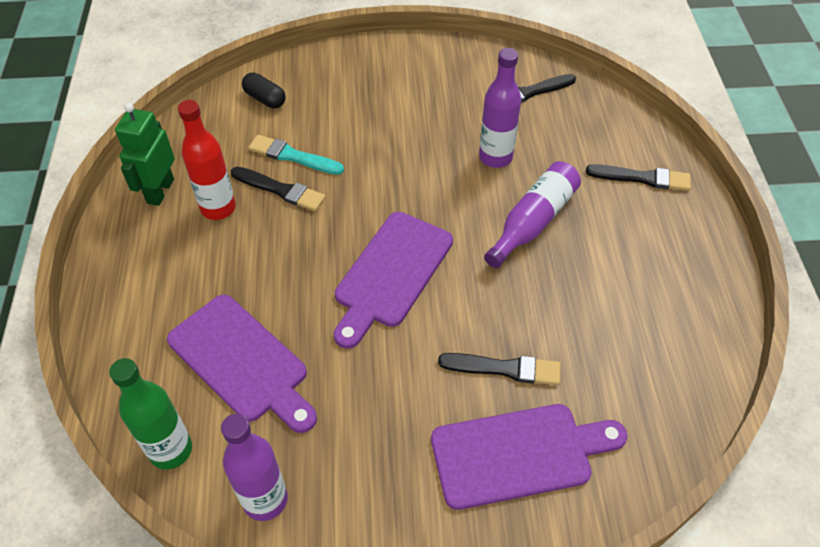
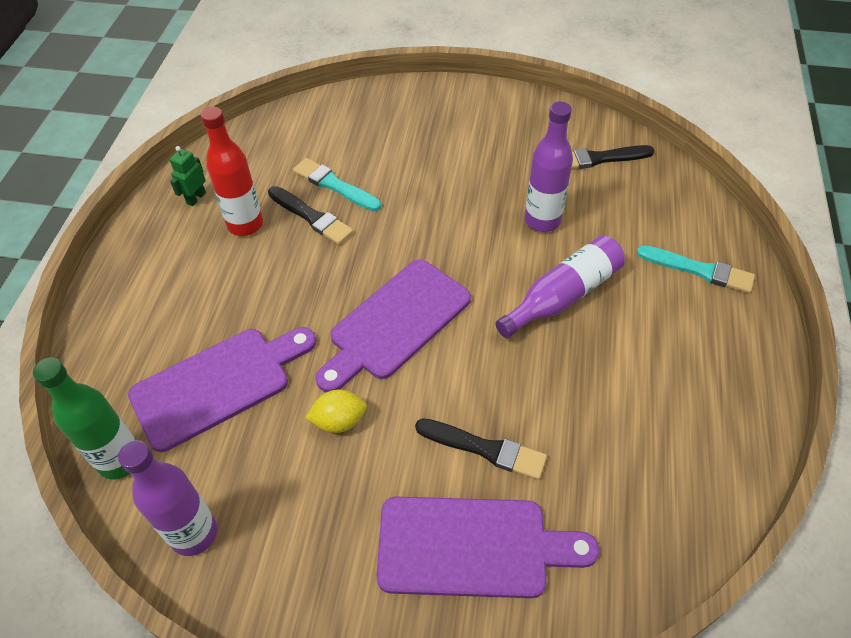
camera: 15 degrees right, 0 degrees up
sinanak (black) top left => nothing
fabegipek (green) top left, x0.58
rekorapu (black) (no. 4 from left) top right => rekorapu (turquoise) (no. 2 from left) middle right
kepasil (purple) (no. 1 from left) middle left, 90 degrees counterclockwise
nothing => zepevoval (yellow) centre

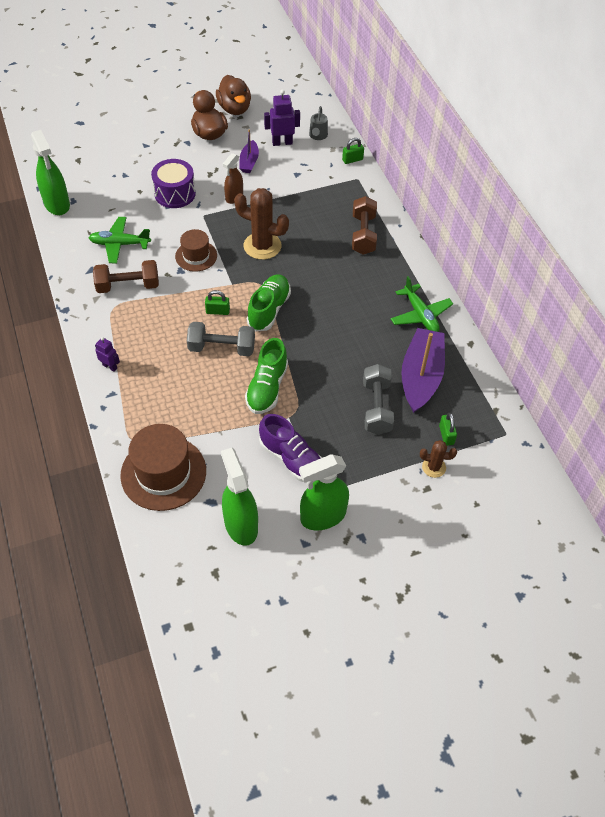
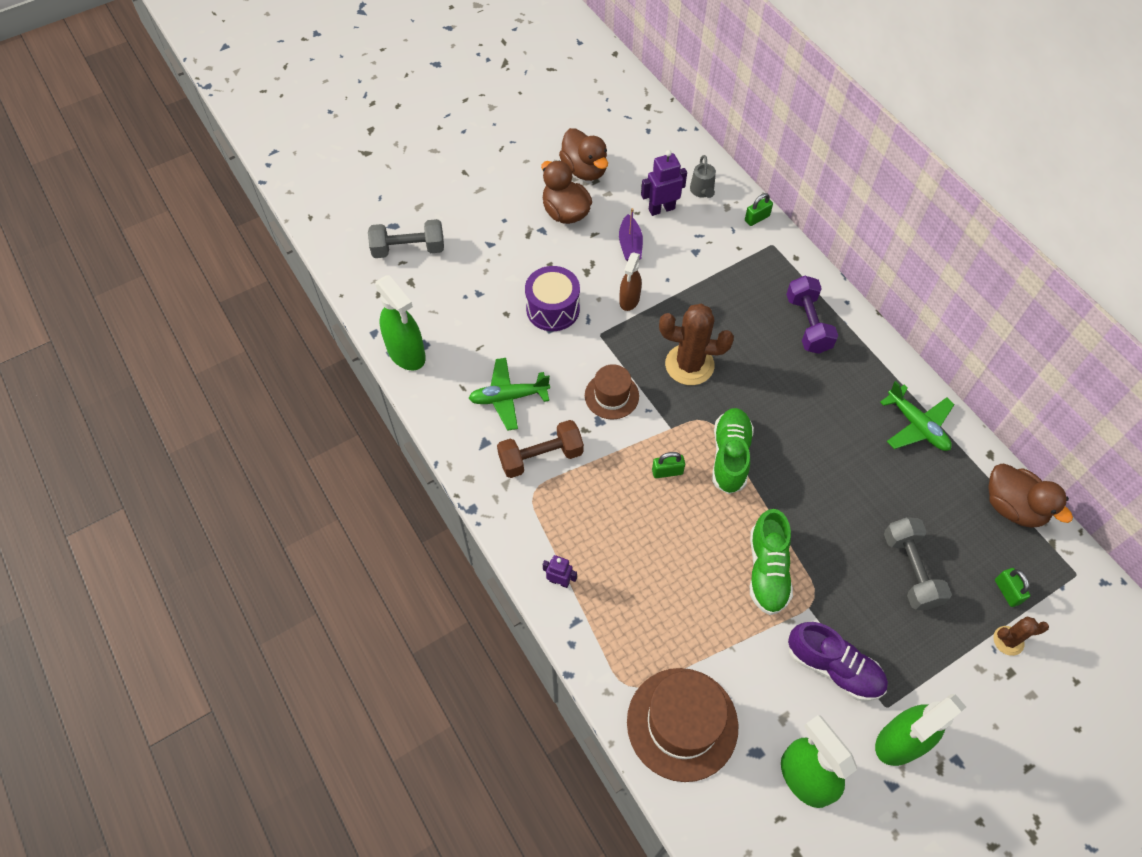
camera: 10 degrees left, 5 degrees up
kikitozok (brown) (no. 2 from left) top centre => kikitozok (purple) middle right
kikitozok (grey) (no. 1 from left) centre => kikitozok (grey) (no. 1 from left) top centre, relocated
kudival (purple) (no. 2 from left) middle right => nothing
nothing => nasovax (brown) (no. 3 from left) middle right

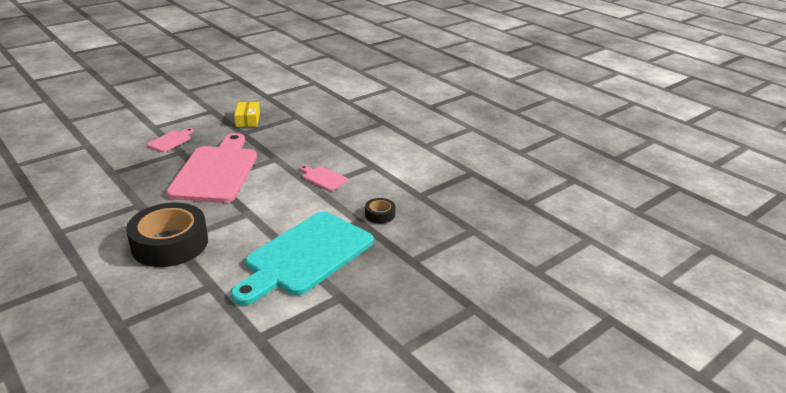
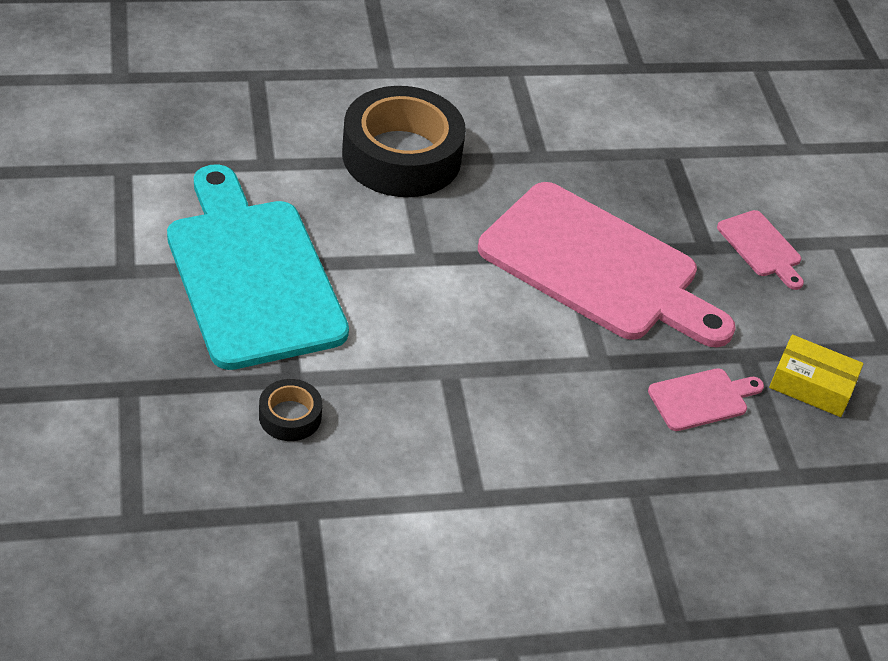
camera: 115 degrees right, 15 degrees up
kepasil (pink) (no. 3 from left in the first image) centre => kepasil (pink) (no. 2 from left) middle right, relocated

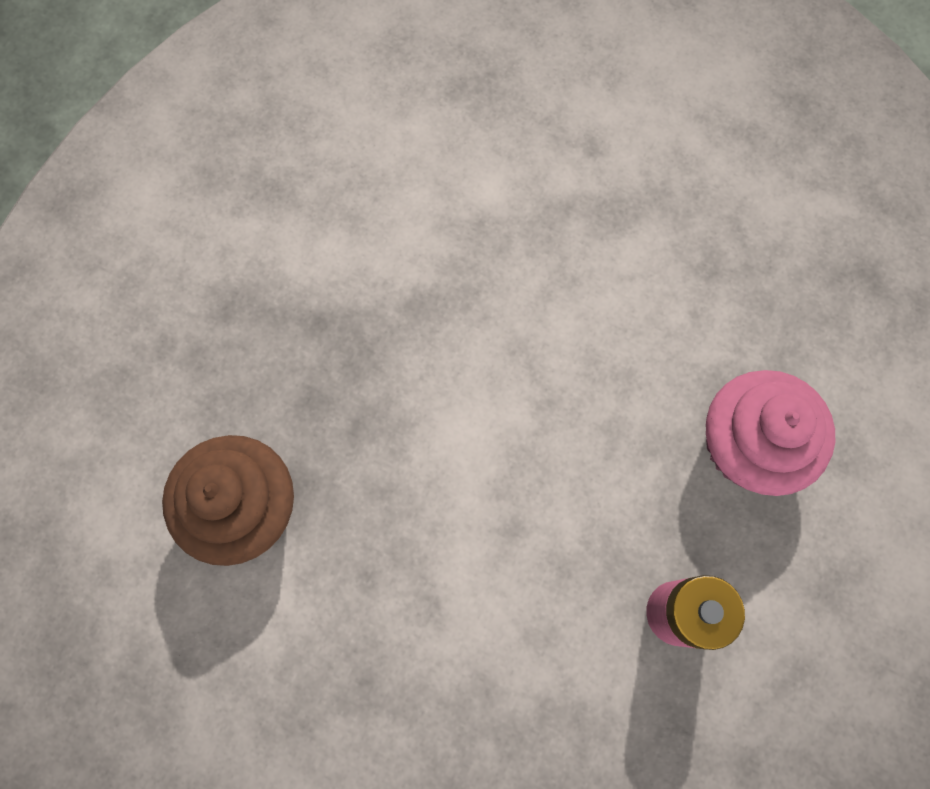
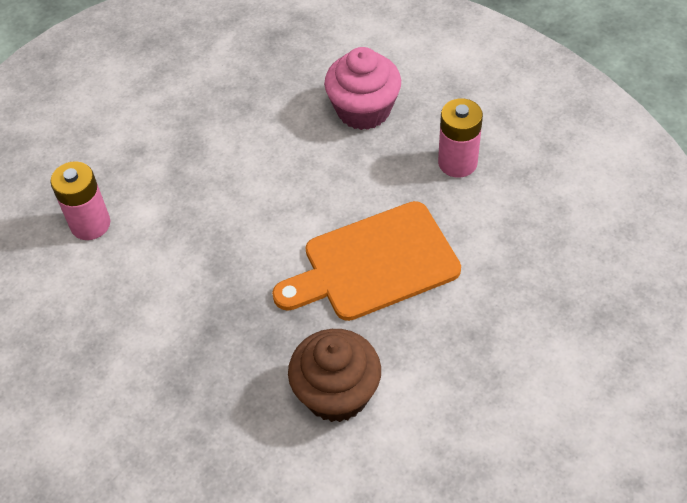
camera: 75 degrees left, 20 degrees down
nothing => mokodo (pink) (no. 1 from left) middle left
nothing => kepasil (orange) centre

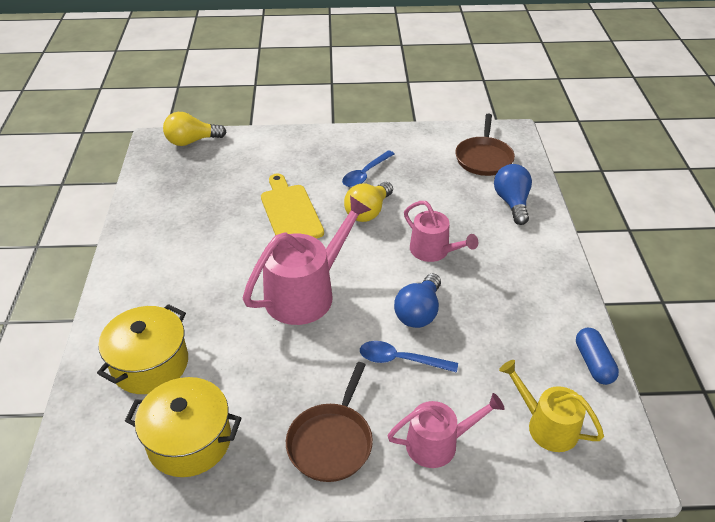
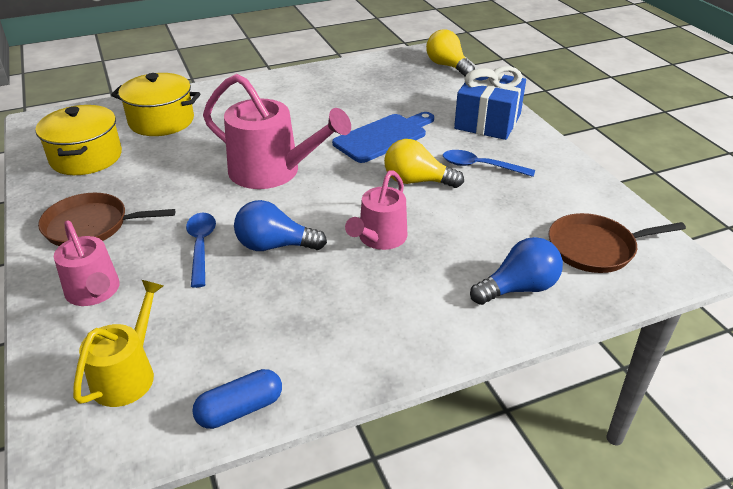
camera: 70 degrees right, 5 degrees down
kepasil (yellow) centre => kepasil (blue) top centre
nothing => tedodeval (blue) top right

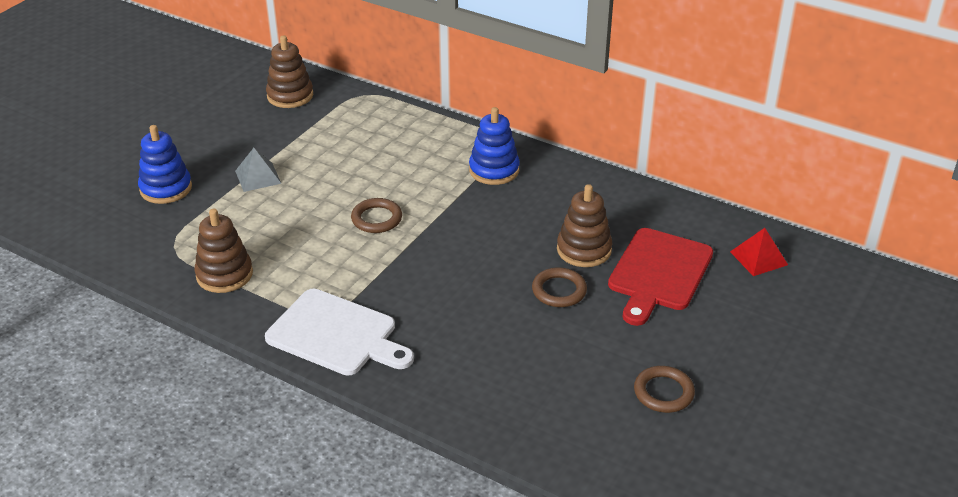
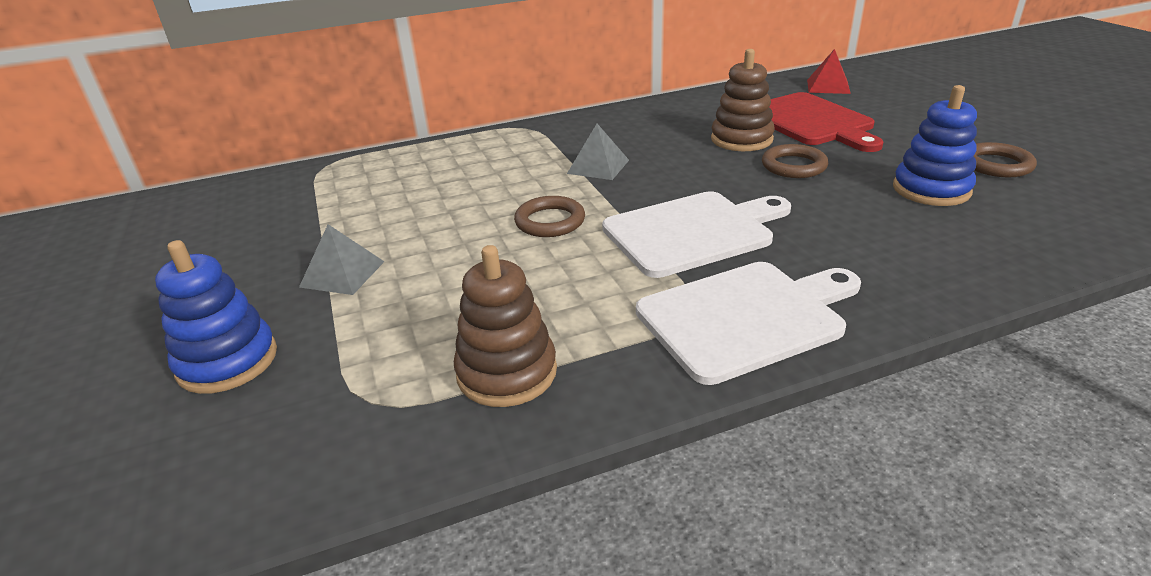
camera: 50 degrees left, 5 degrees down
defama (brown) (no. 2 from left) top left => nothing
defama (blue) (no. 2 from left) top centre => defama (blue) (no. 2 from left) top right, relocated
nothing => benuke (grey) (no. 2 from left) top centre
nothing => kepasil (white) (no. 1 from left) centre

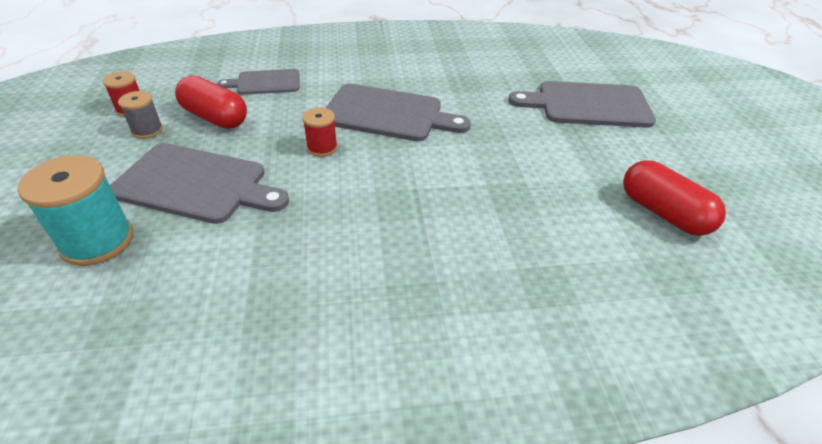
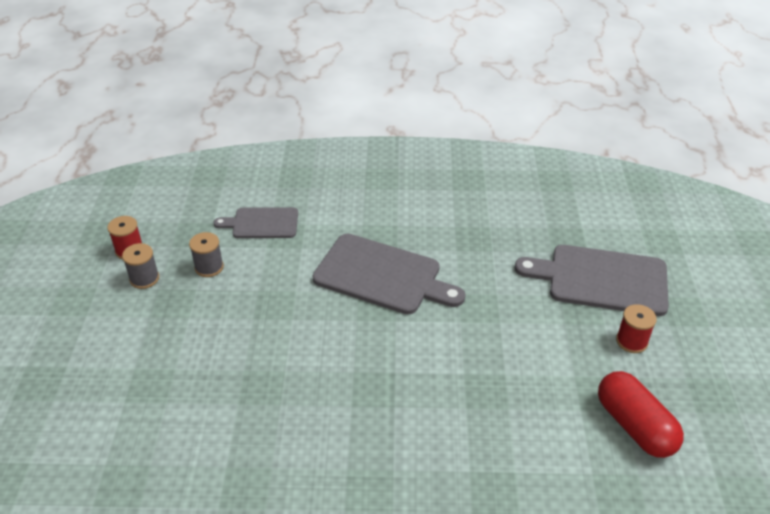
camera: 10 degrees right, 0 degrees up
sinanak (red) (no. 1 from left) top left => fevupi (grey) (no. 2 from left) middle left
fevupi (red) (no. 2 from left) top centre => fevupi (red) (no. 2 from left) middle right, relocated
kepasil (grey) (no. 1 from left) middle left => nothing
fevupi (turquoise) middle left => nothing

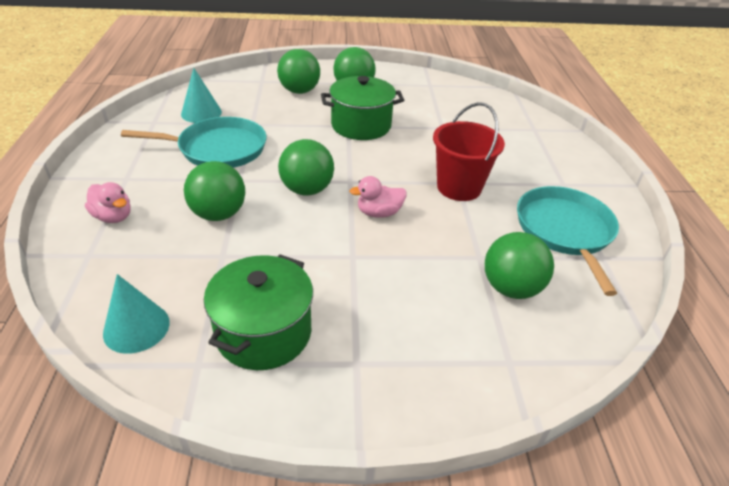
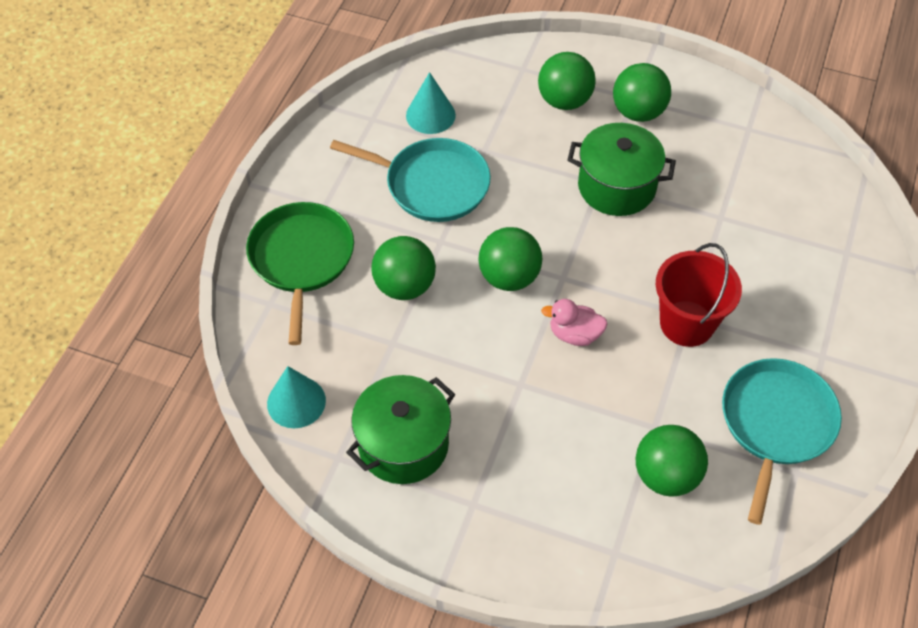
camera: 25 degrees right, 15 degrees up
nasovax (pink) (no. 1 from left) middle left => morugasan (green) middle left

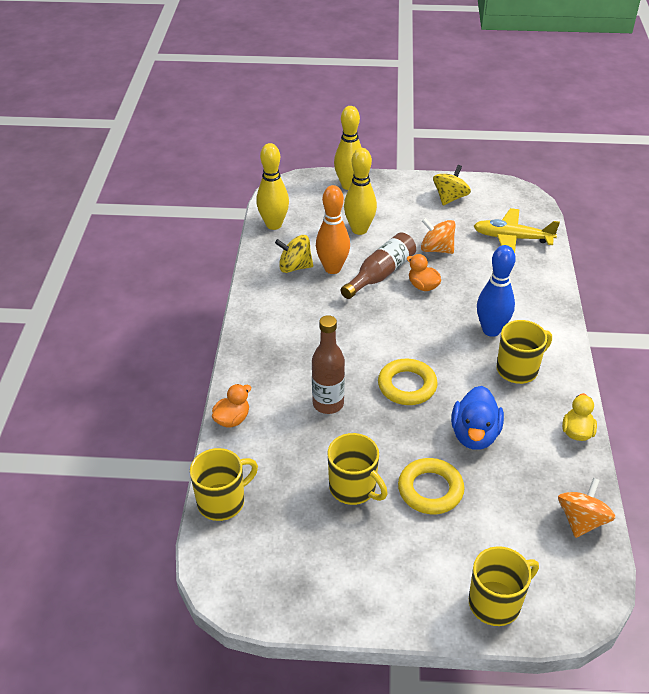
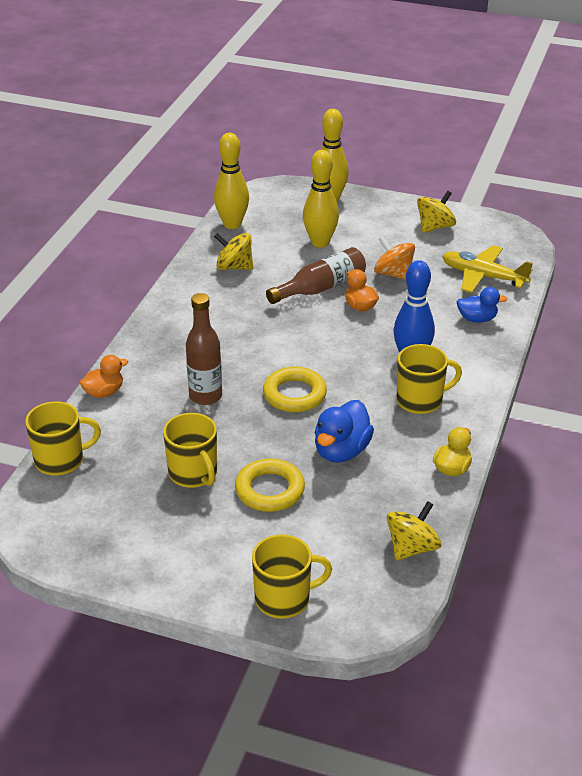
camera: 15 degrees right, 5 degrees down
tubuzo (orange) top centre => nothing
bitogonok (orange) (no. 2 from left) bottom right => bitogonok (yellow) (no. 2 from left) bottom right
nothing => nasovax (blue) (no. 2 from left) middle right

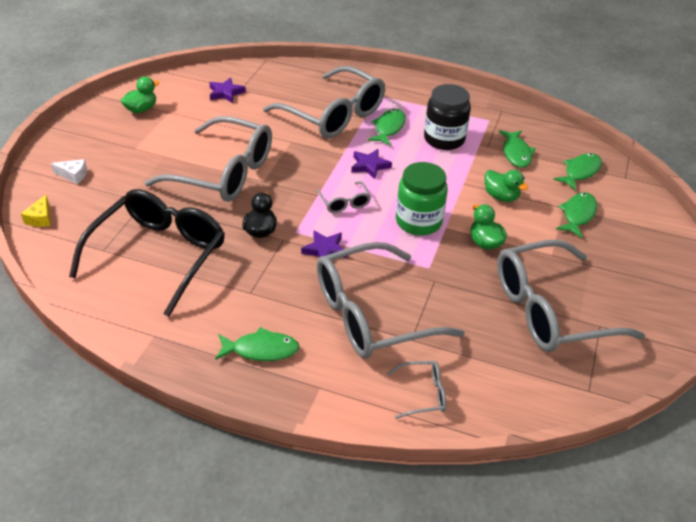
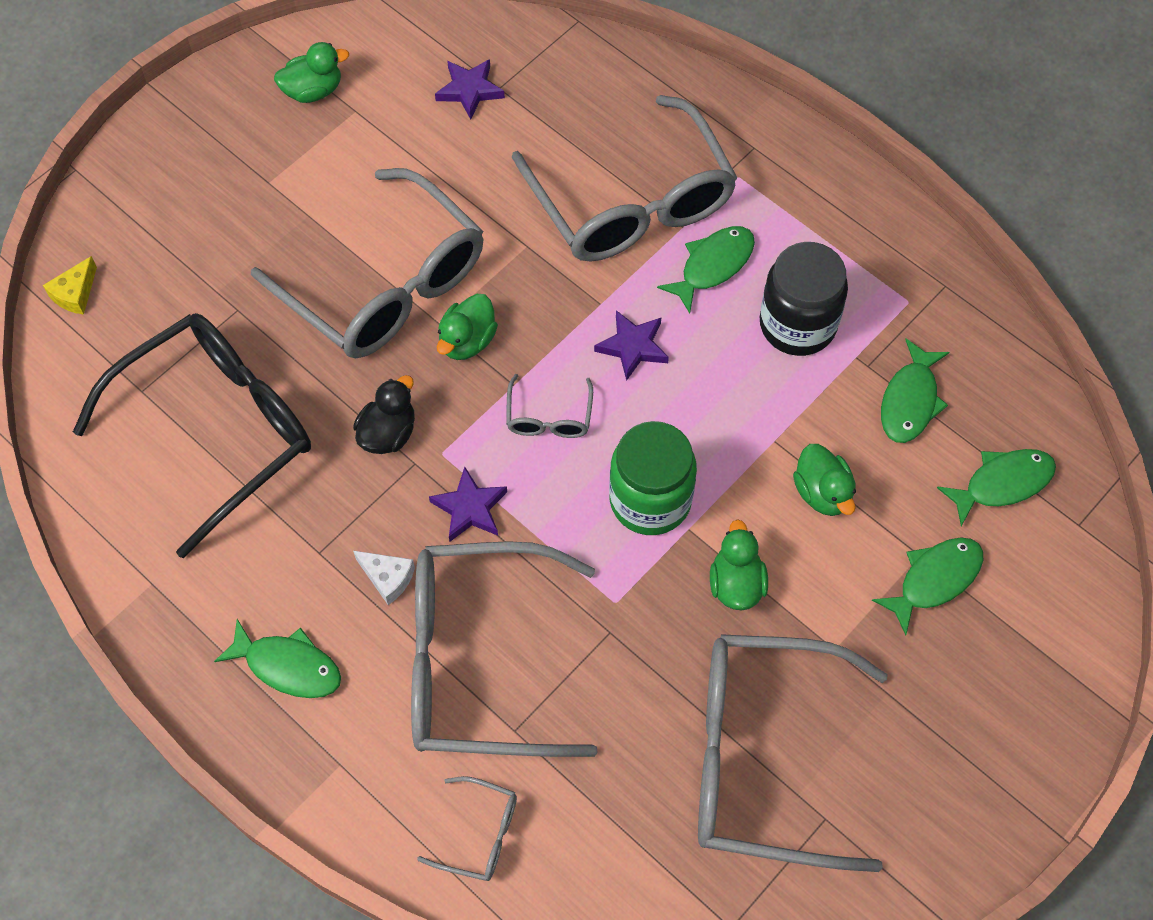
camera: 25 degrees right, 20 degrees up
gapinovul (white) top left => gapinovul (white) middle left, relocated
nothing => nasovax (green) (no. 2 from left) centre

